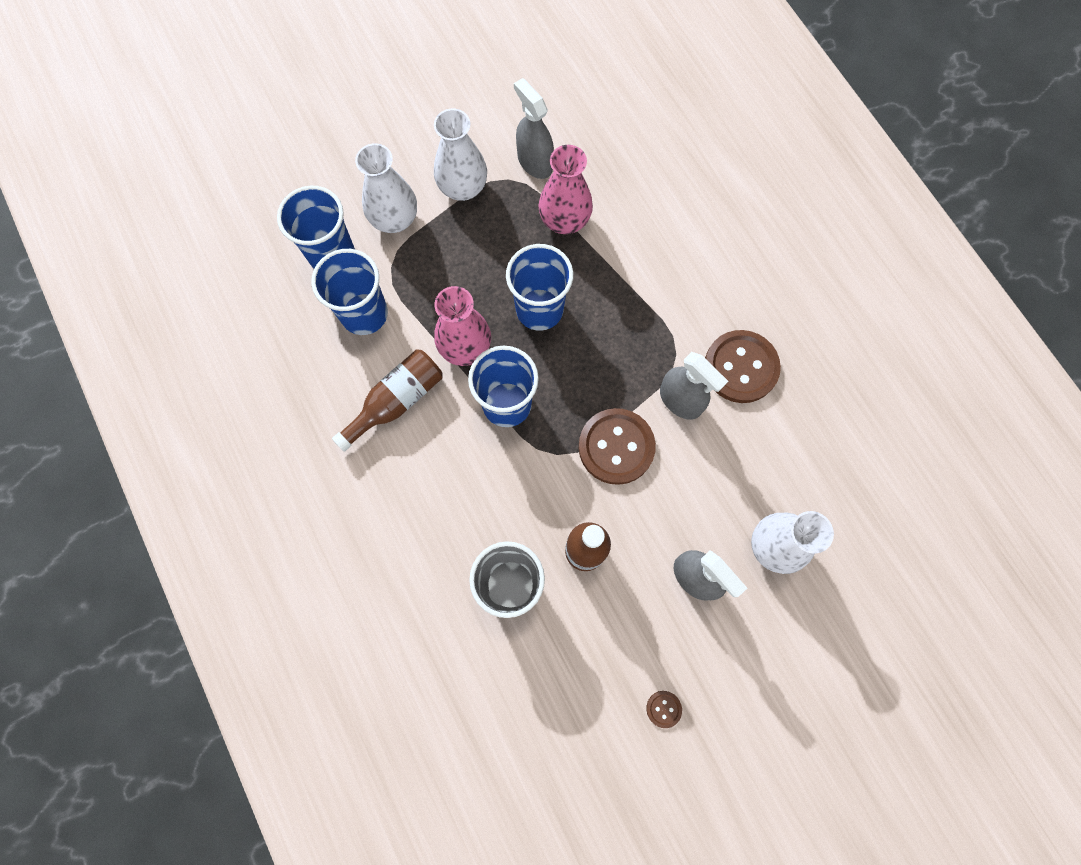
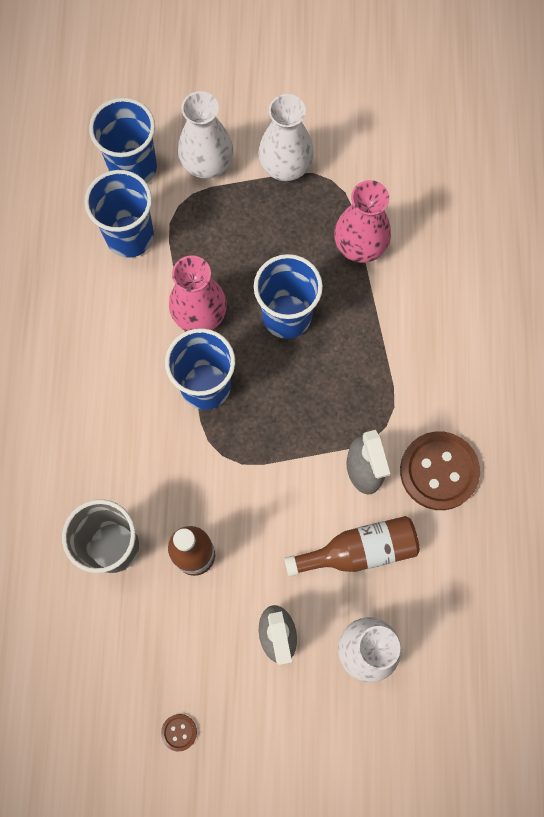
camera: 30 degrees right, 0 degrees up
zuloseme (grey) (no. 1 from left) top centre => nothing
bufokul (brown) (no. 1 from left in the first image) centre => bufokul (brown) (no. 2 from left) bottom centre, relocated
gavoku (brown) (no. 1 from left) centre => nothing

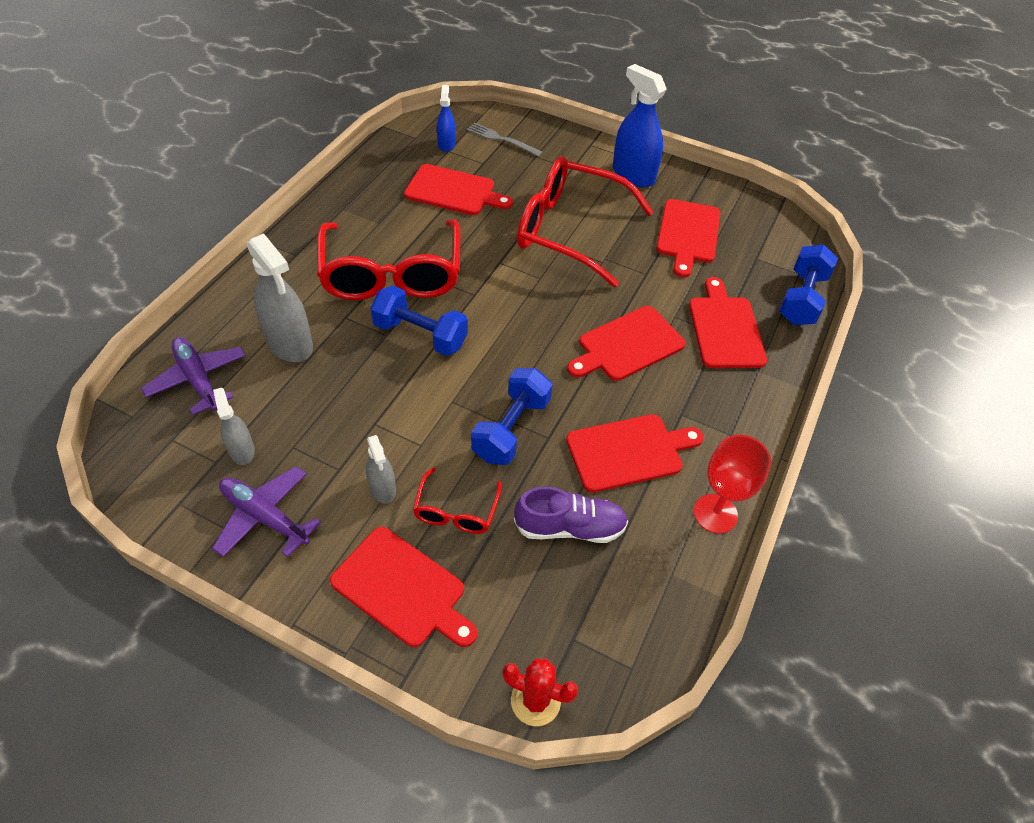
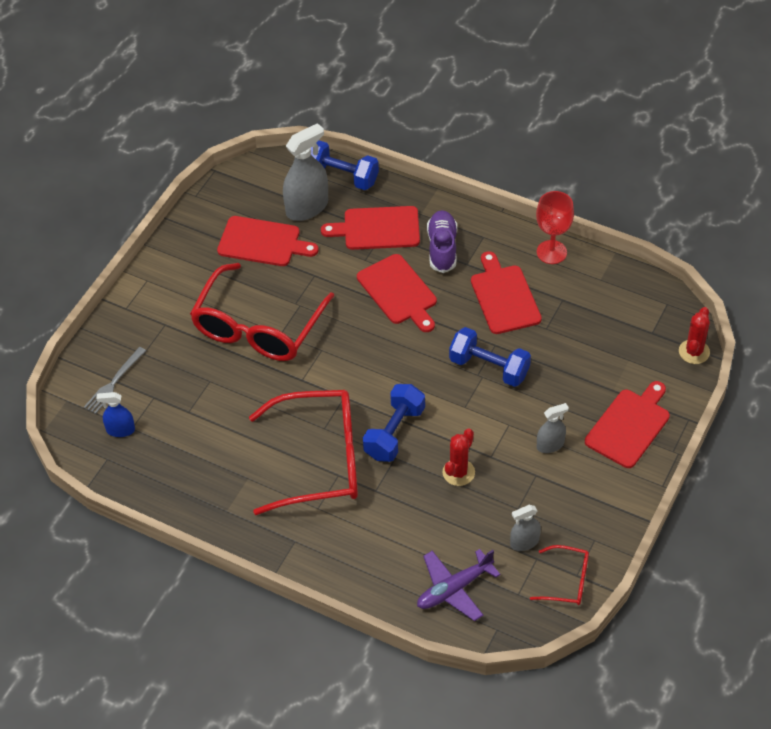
camera: 85 degrees left, 0 degrees up
zuloseme (blue) (no. 2 from left) top centre => nothing
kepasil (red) (no. 2 from left) top centre => nothing
zuloseme (grey) (no. 2 from left in the first image) middle left => zuloseme (grey) (no. 1 from left) top centre, relocated
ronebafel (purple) (no. 2 from left) middle left => nothing
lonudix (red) (no. 2 from left in the first image) centre => lonudix (red) (no. 3 from left) bottom right, relocated
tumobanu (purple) centre => tumobanu (purple) top centre, relocated
nothing => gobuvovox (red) (no. 1 from left) centre

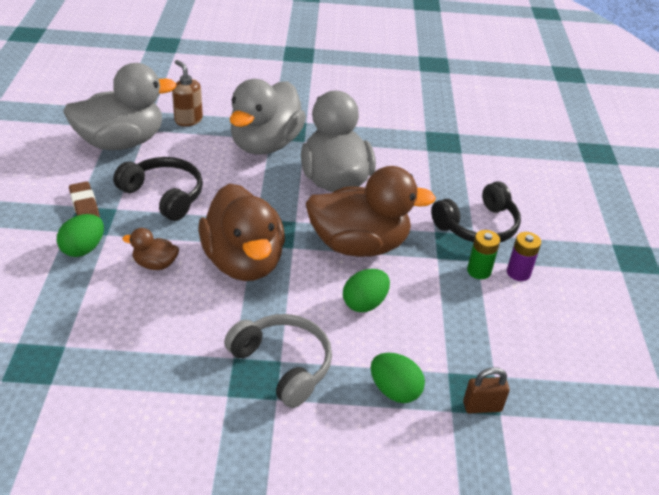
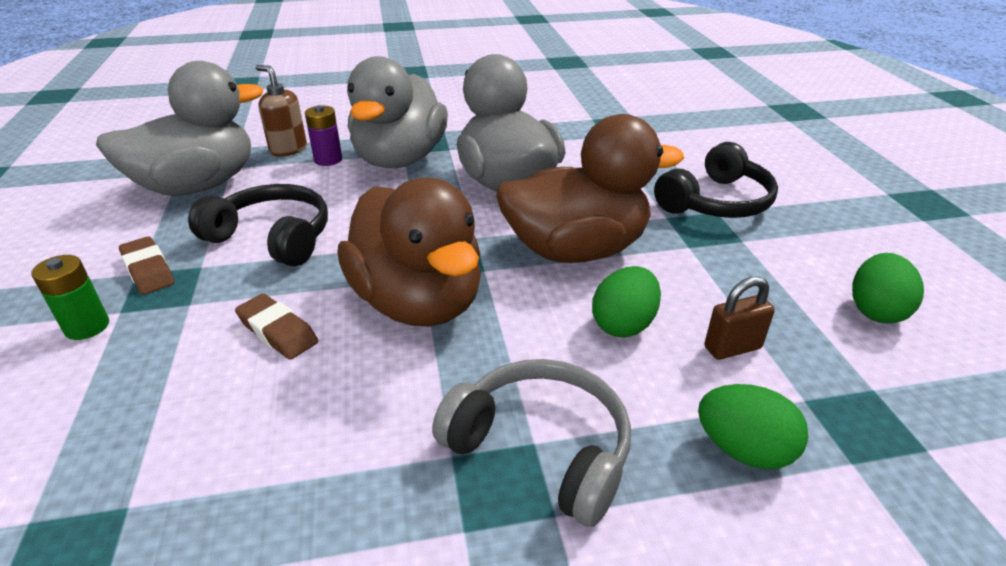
camera: 10 degrees left, 5 degrees down
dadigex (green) (no. 1 from left in the first image) middle left => dadigex (green) (no. 3 from left) middle right, relocated
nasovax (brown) (no. 1 from left) middle left => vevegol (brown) (no. 2 from left) middle left
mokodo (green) middle right => mokodo (green) middle left, relocated
mokodo (purple) middle right => mokodo (purple) top left, relocated
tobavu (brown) bottom right => tobavu (brown) middle right, relocated

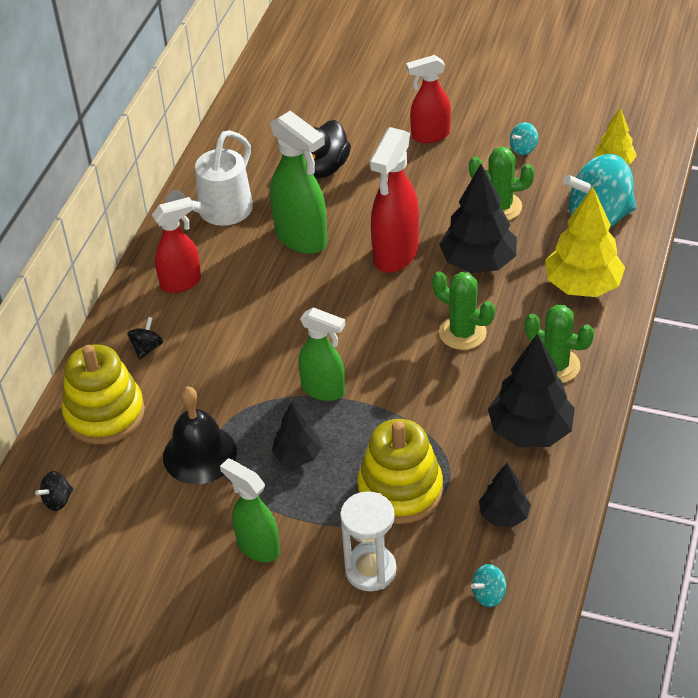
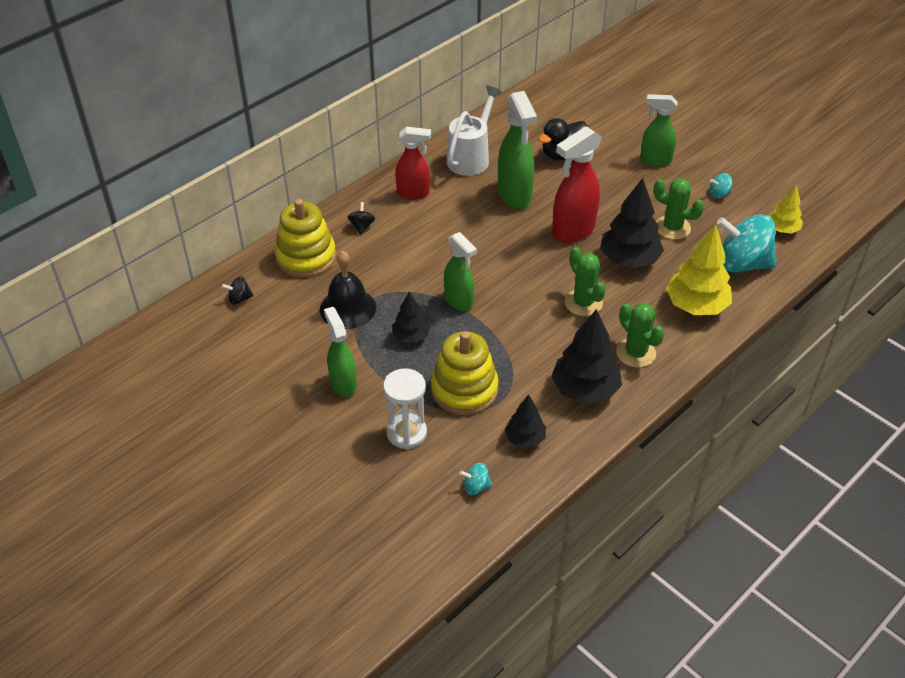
camera: 25 degrees right, 0 degrees up
zuloseme (red) (no. 3 from left) top centre => zuloseme (green) (no. 4 from left) top right
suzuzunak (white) top left => suzuzunak (white) top centre, 150 degrees clockwise
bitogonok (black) (no. 2 from left) middle left => bitogonok (black) (no. 2 from left) top centre, 45 degrees counterclockwise

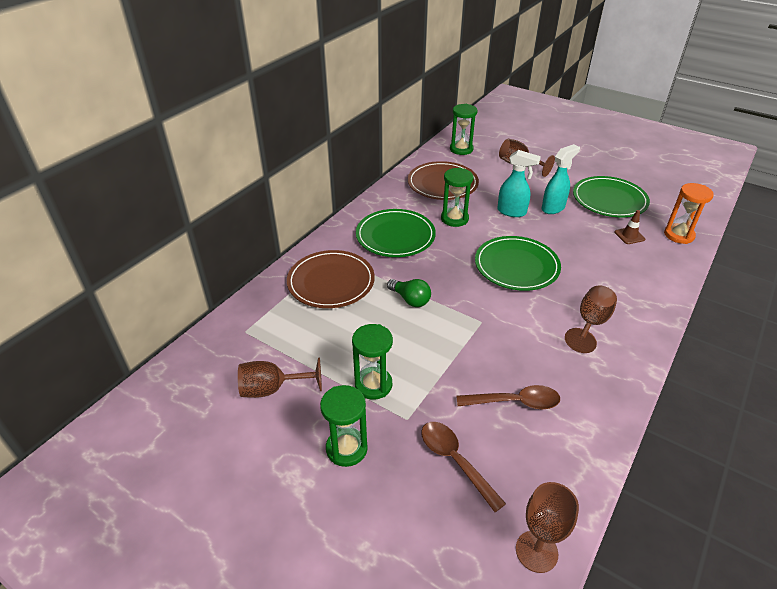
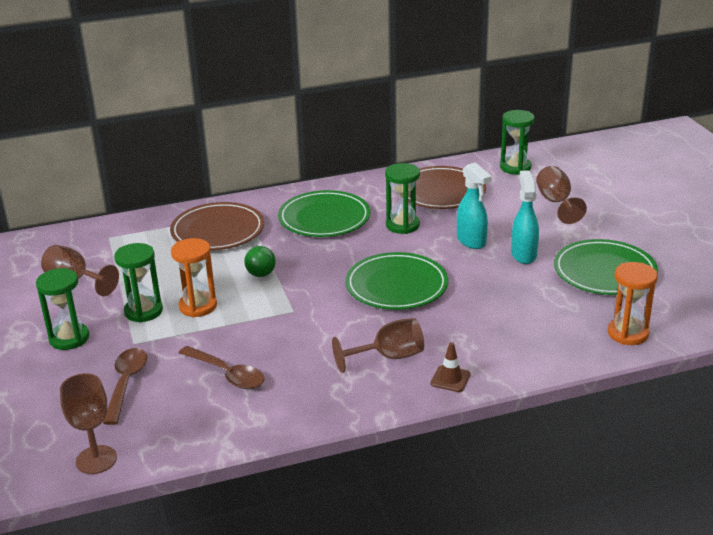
camera: 40 degrees right, 10 degrees down
zuloseme (turquoise) (no. 2 from left) top right => zuloseme (turquoise) (no. 2 from left) middle right, 90 degrees counterclockwise
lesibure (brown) middle right => lesibure (brown) bottom centre, relocated
nothing => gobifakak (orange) (no. 1 from left) middle left

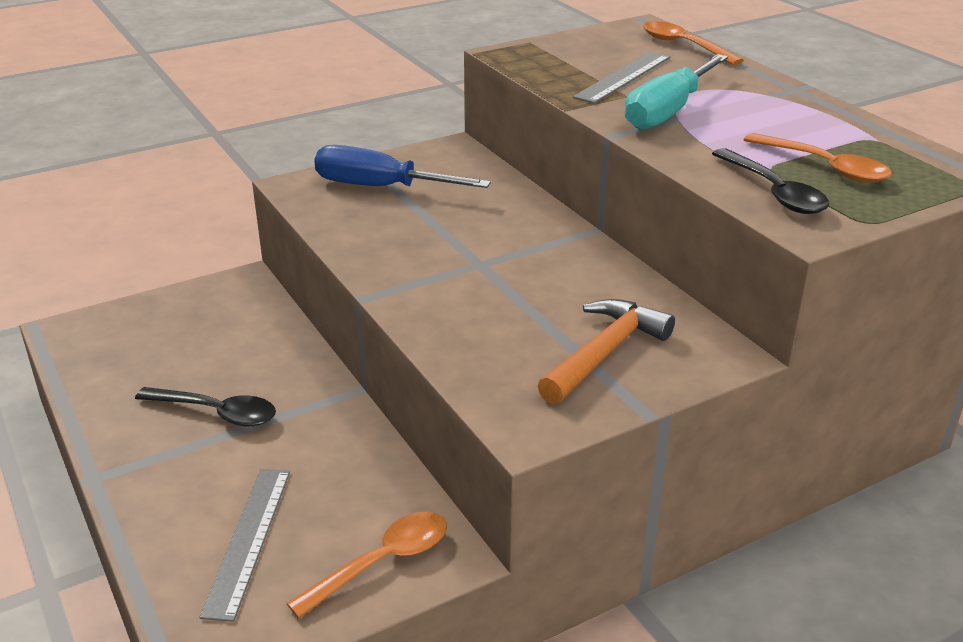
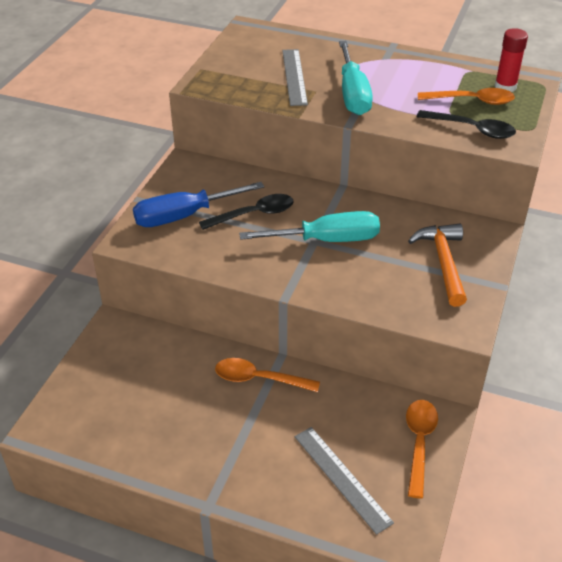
camera: 40 degrees left, 10 degrees up
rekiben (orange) (no. 2 from left in the first image) top right => rekiben (orange) (no. 1 from left) bottom centre, relocated
rekiben (black) (no. 1 from left) middle left => rekiben (black) (no. 1 from left) centre, relocated
nothing => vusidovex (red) top right
nothing => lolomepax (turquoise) (no. 1 from left) centre

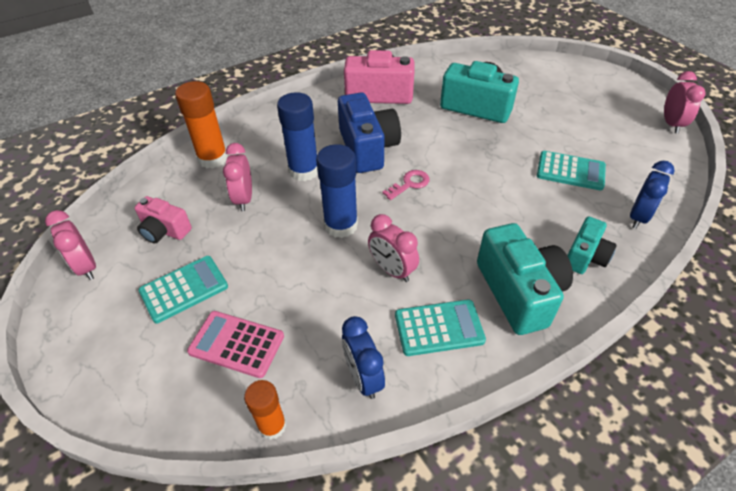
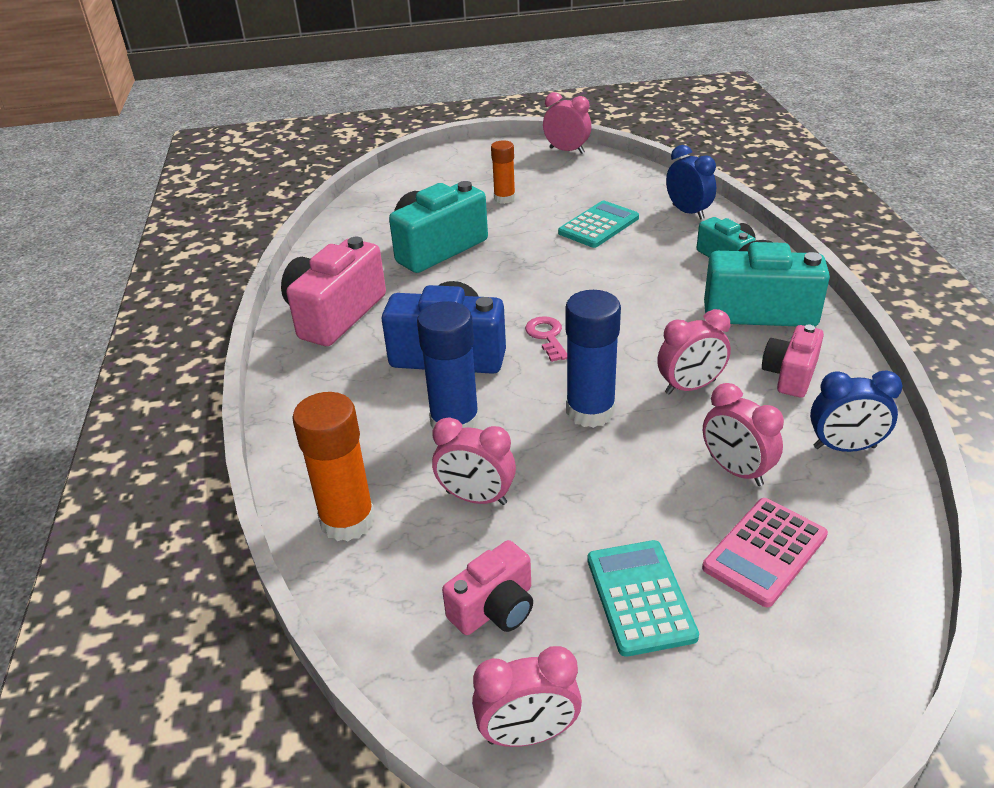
camera: 65 degrees left, 10 degrees down
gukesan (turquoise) (no. 2 from left) centre => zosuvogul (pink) (no. 3 from left) middle right
vusidovex (orange) (no. 2 from left) bottom centre => vusidovex (orange) (no. 2 from left) top centre, relocated
nothing => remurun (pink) (no. 5 from left) middle right

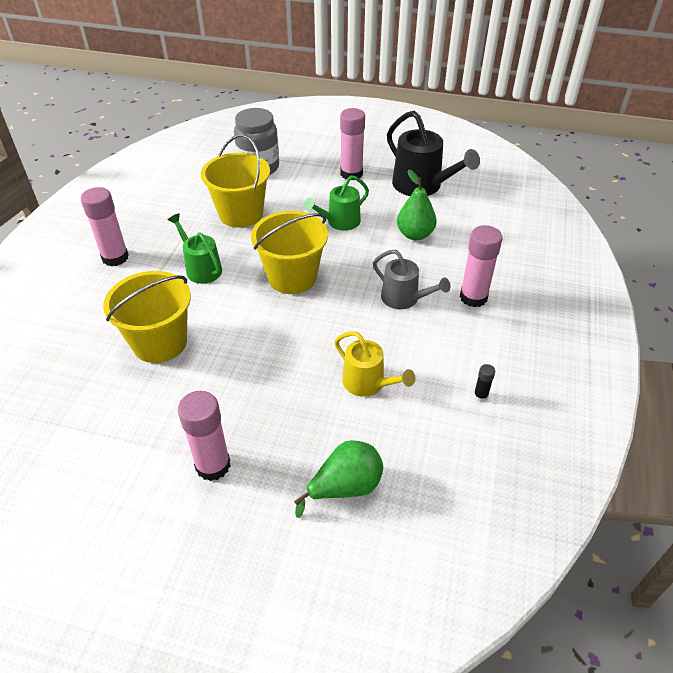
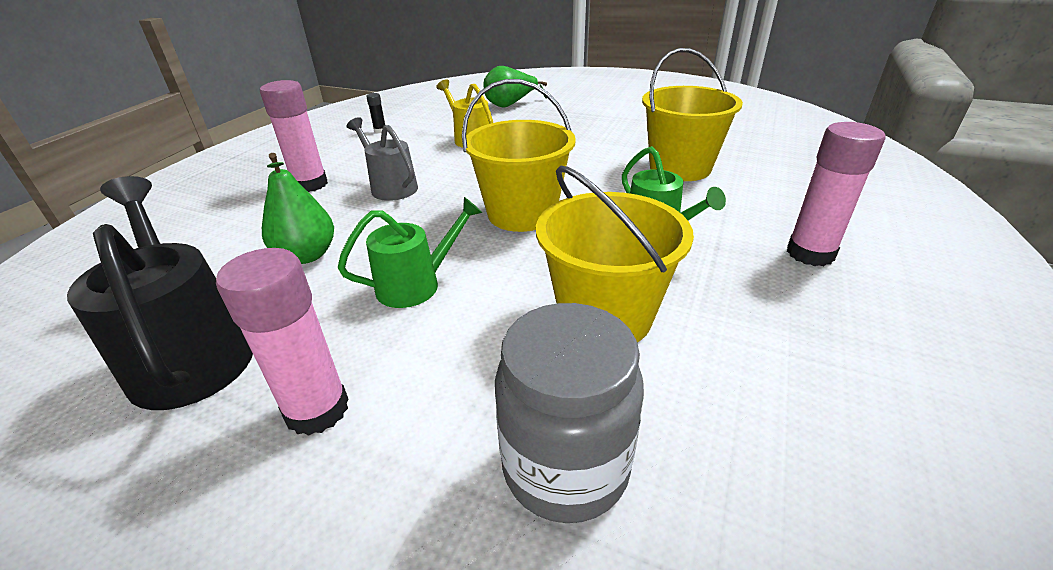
camera: 170 degrees left, 10 degrees down
vusidovex (pink) (no. 2 from left) middle left => nothing

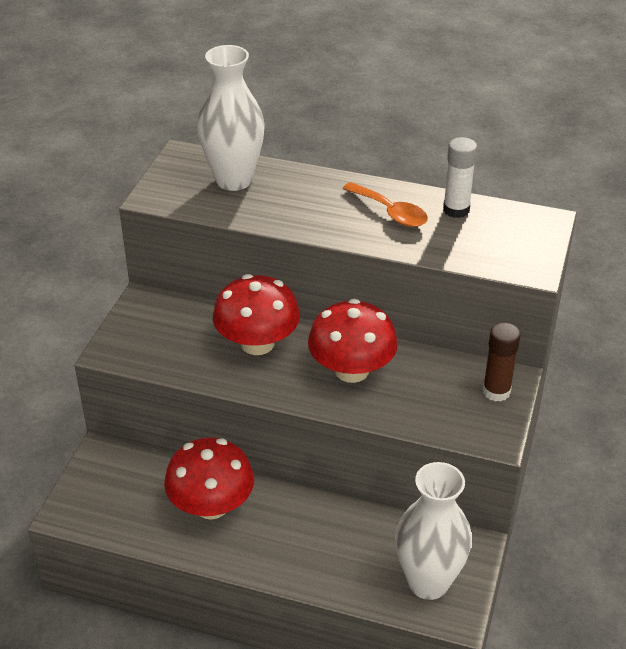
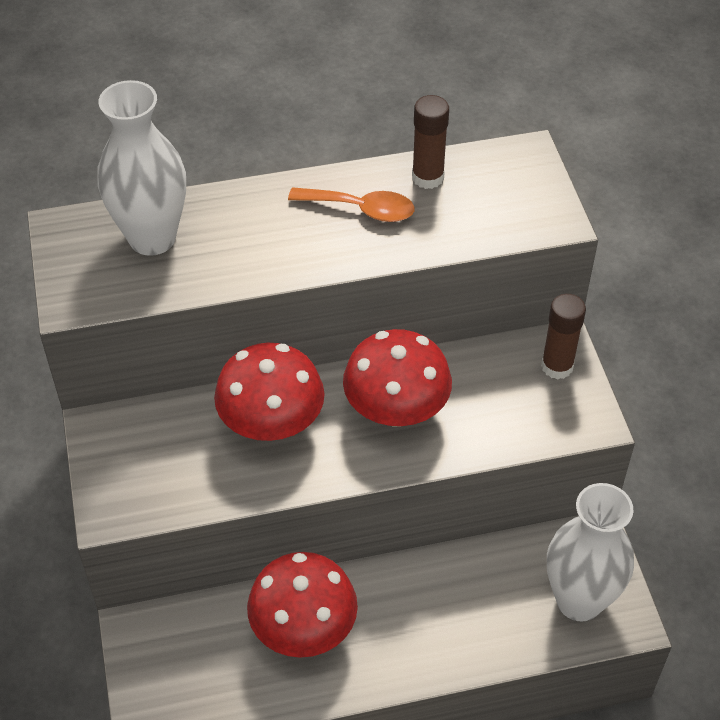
camera: 30 degrees left, 10 degrees up
vusidovex (white) top right => vusidovex (brown) (no. 1 from left) top centre

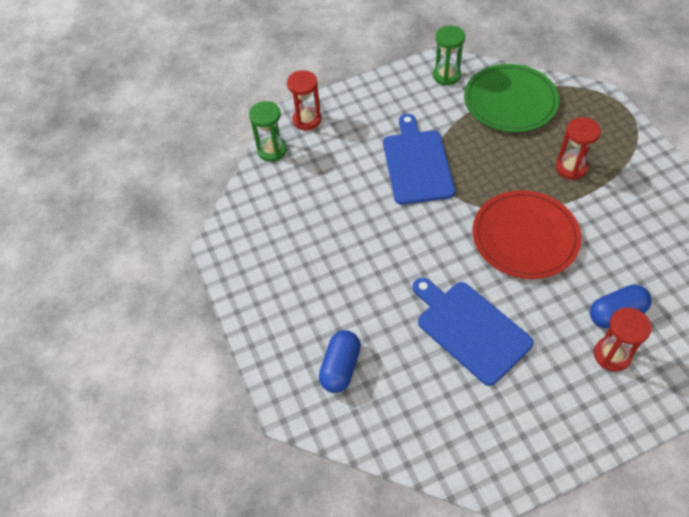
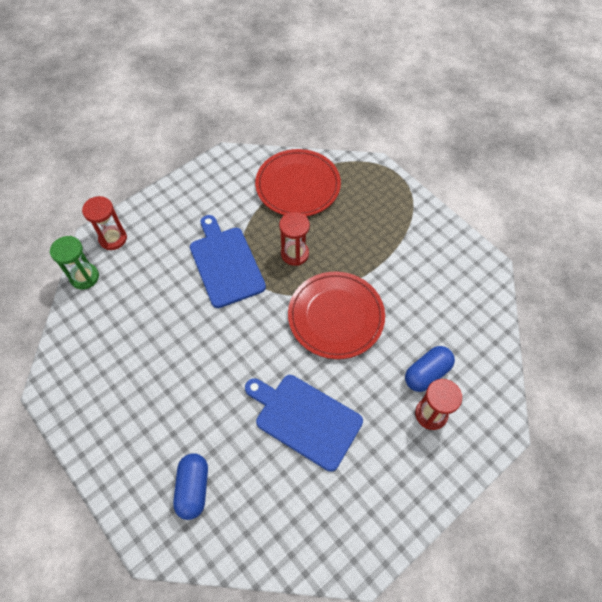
camera: 20 degrees left, 5 degrees up
gobifakak (green) (no. 2 from left) top centre => nothing
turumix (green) top right => turumix (red) (no. 1 from left) top centre
gobifakak (red) (no. 2 from left) top right => gobifakak (red) (no. 2 from left) centre, relocated

